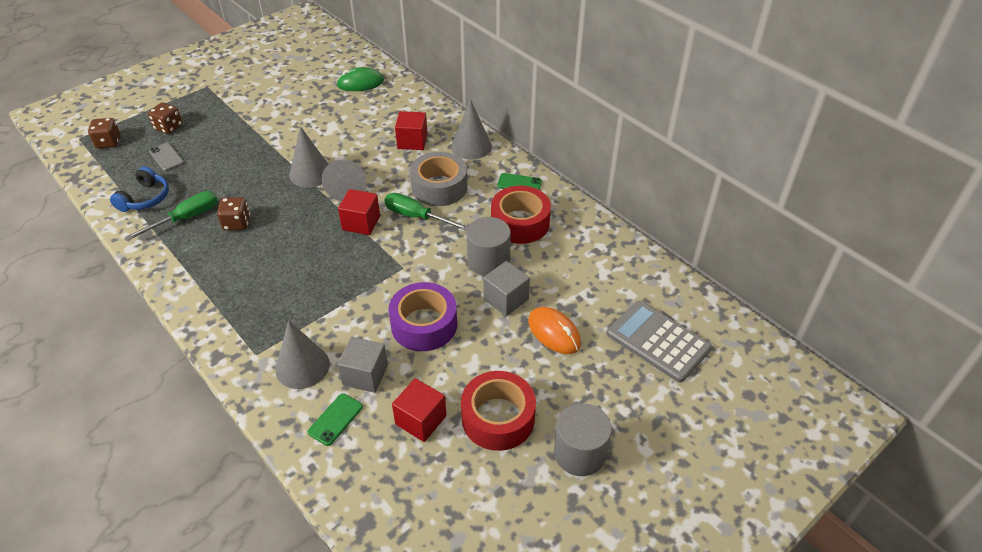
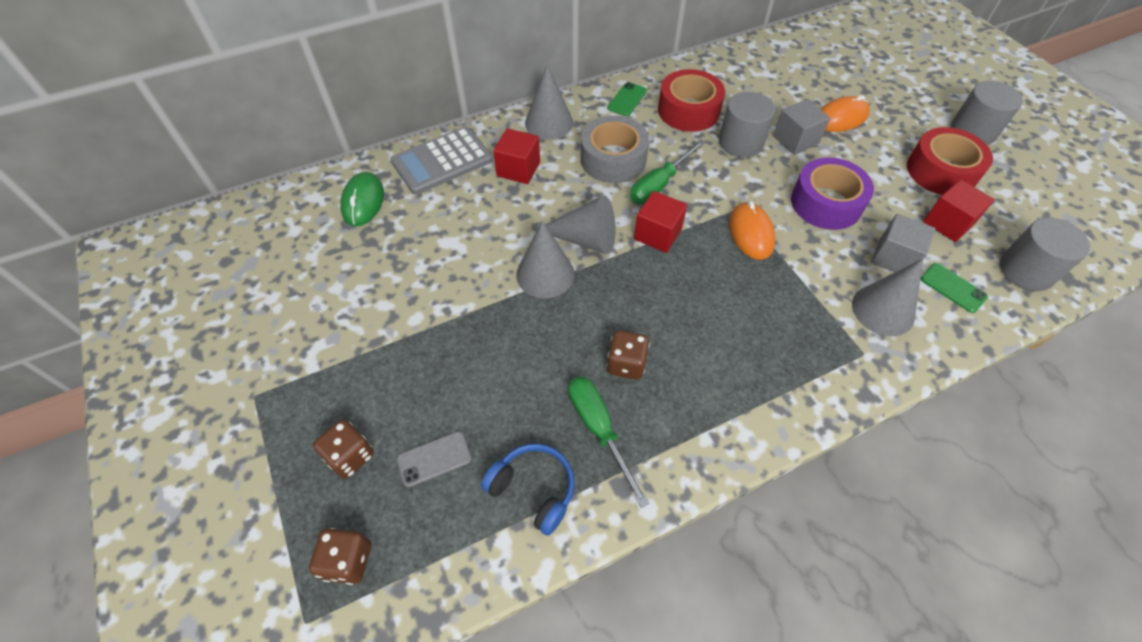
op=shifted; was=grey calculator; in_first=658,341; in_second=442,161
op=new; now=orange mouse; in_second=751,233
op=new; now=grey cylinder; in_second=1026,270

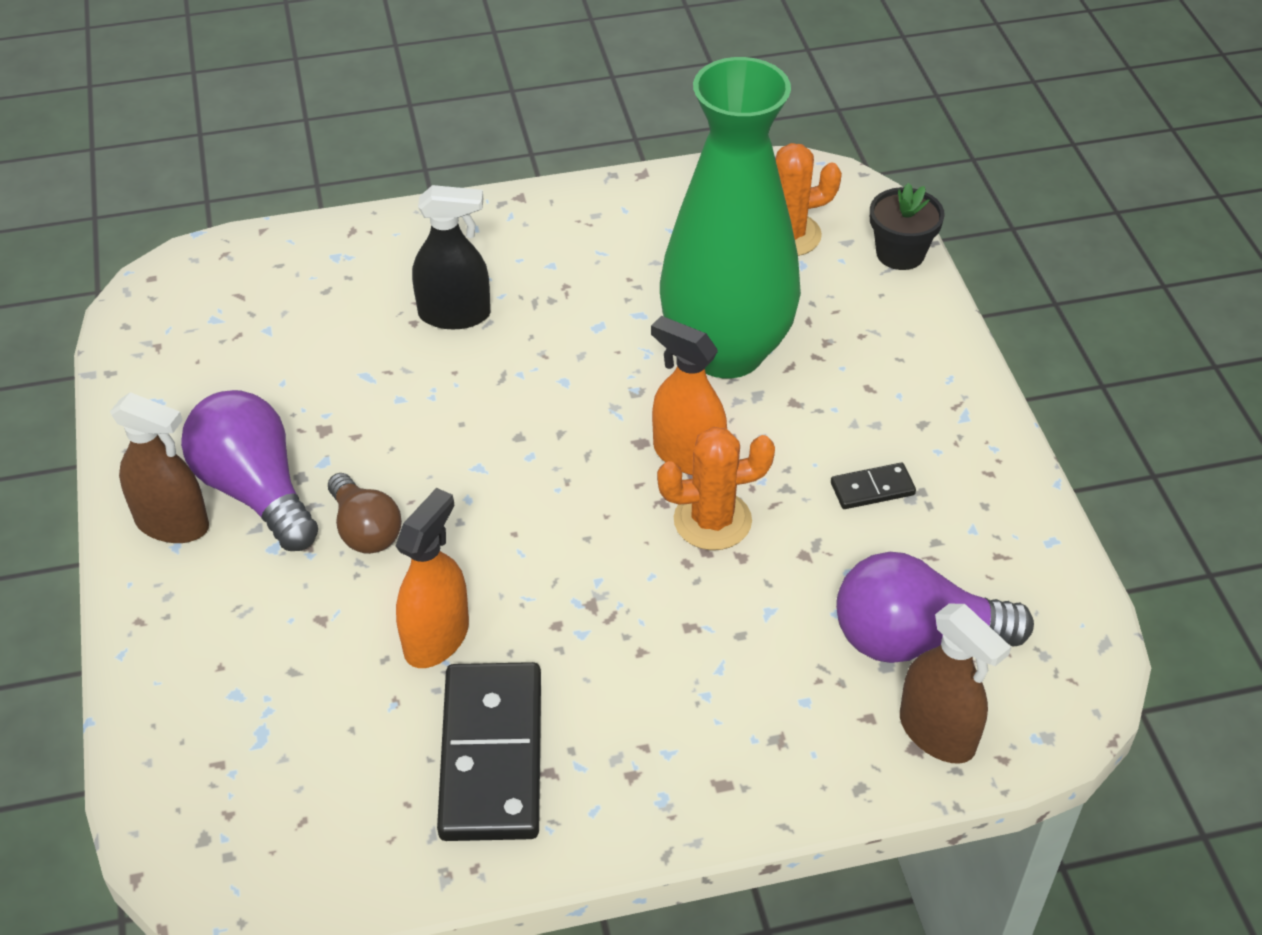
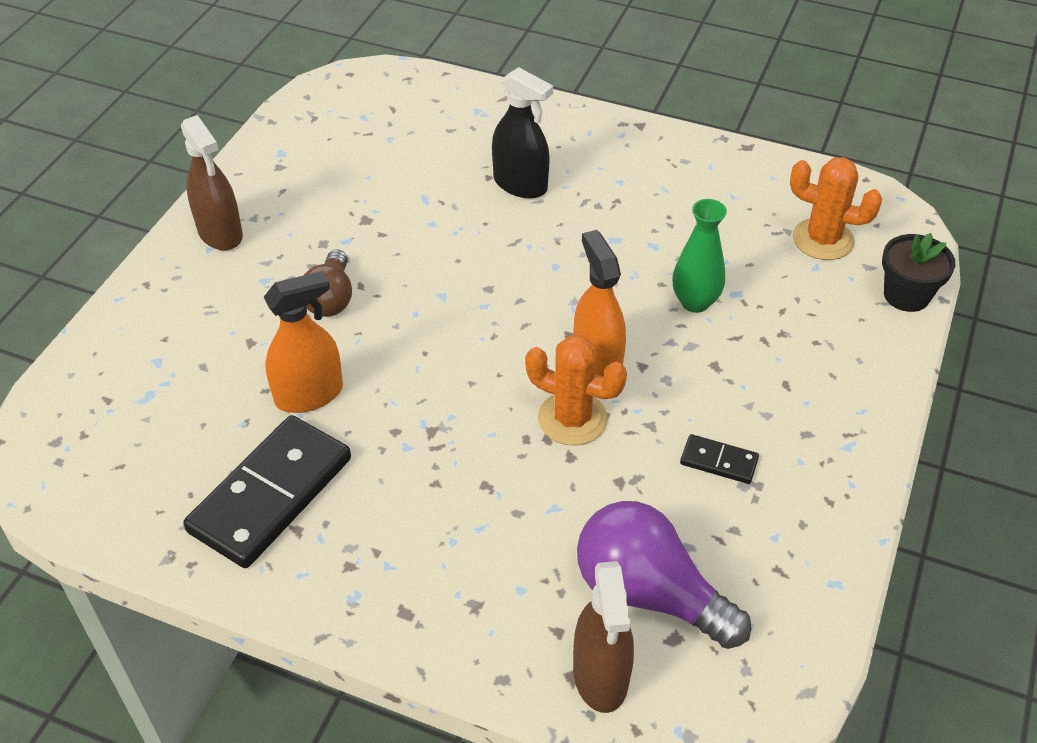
op=scaled; was=green vase; in_first=726,351; in_second=695,302; ratio=0.42
op=gone; was=purple light bulb; in_first=256,490

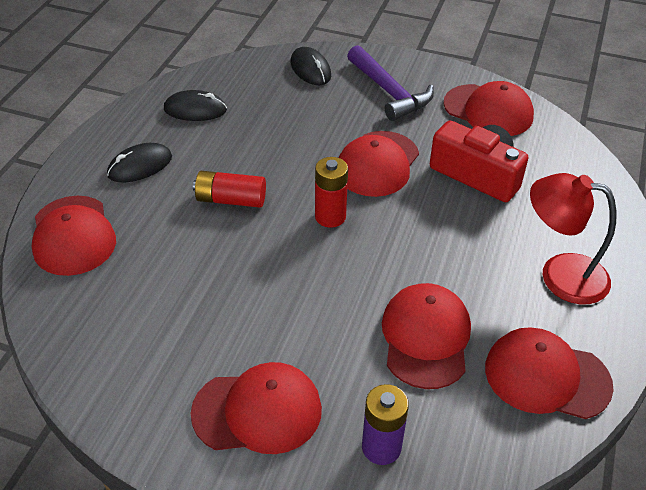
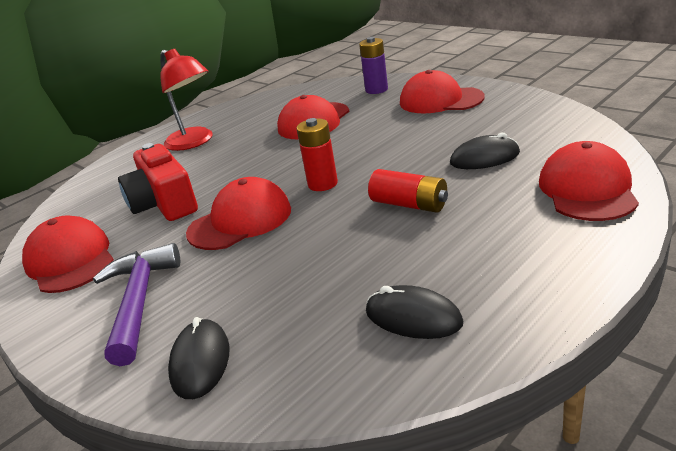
op=shifted; was=black mouse; in_first=140,166; in_second=484,158
op=gone; was=red cap; in_first=546,376

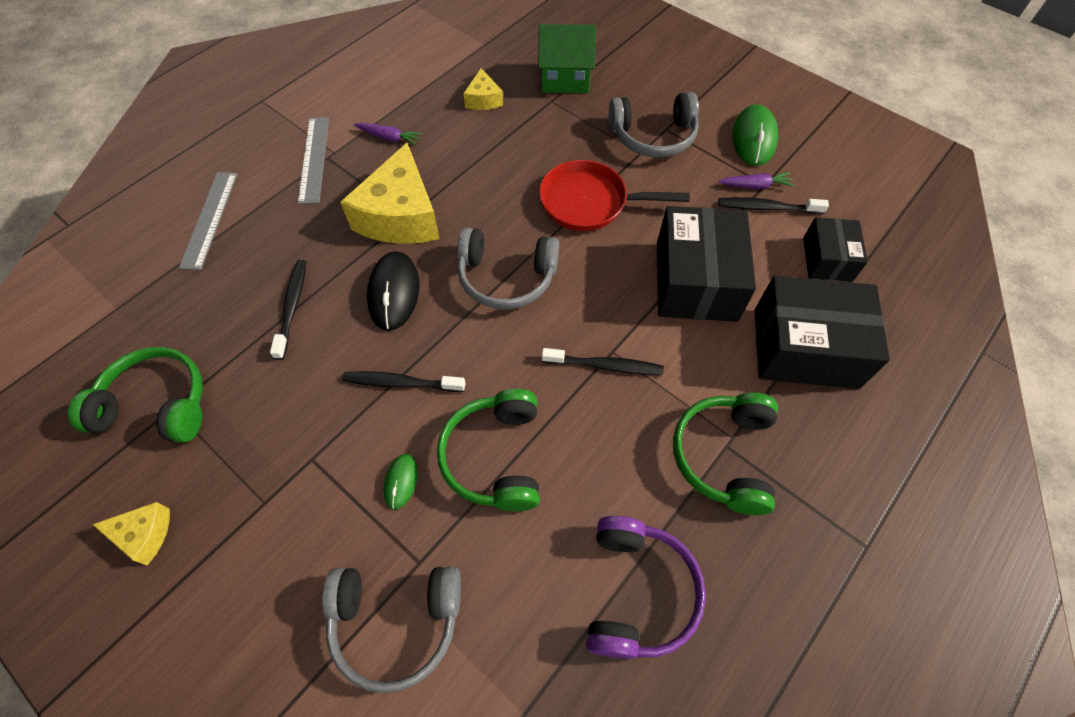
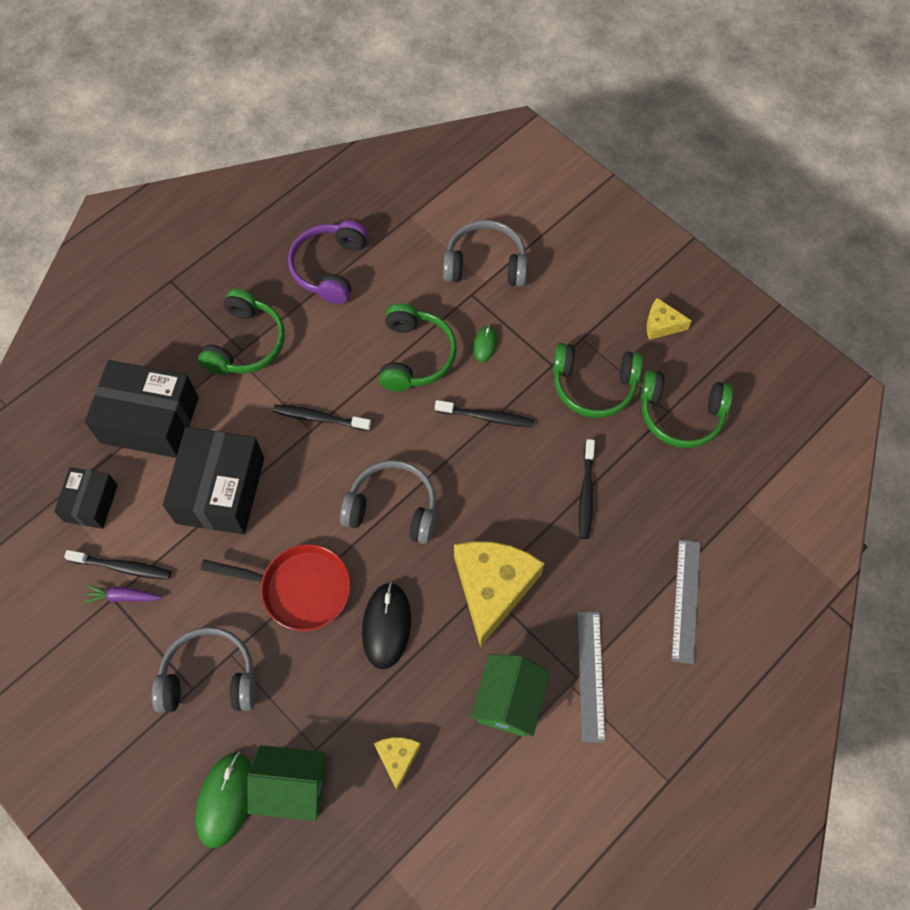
op=shifted; was=green mouse; in_first=754,138; in_second=225,799
op=swapped; was=purple carrot; now=green house; in_first=389,138; in_second=508,702
op=shifted; was=black mouse; in_first=394,292; in_second=386,626
op=new; now=green headphones; in_second=593,385

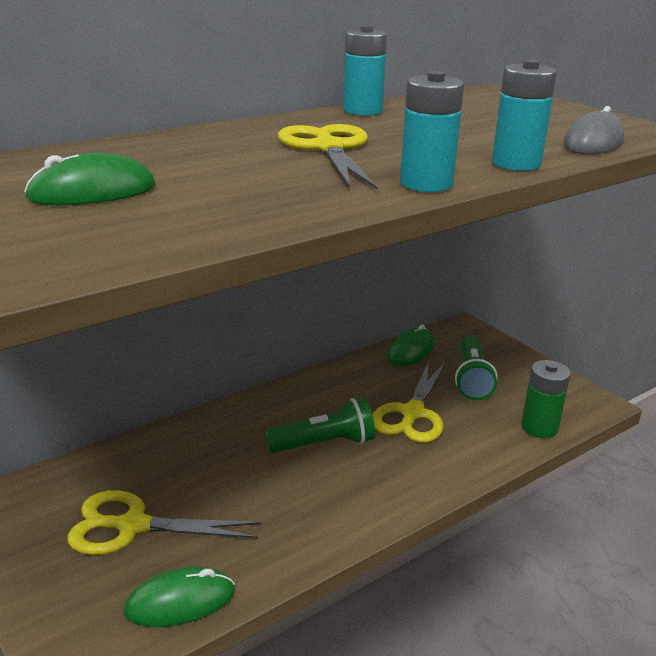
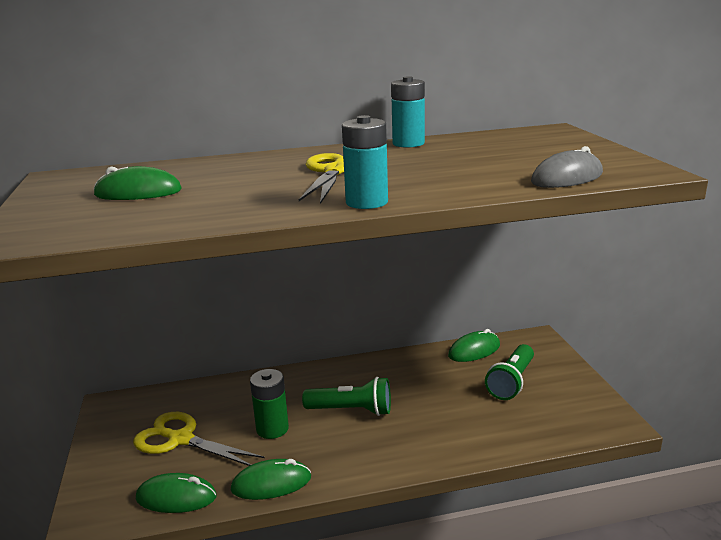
op=gone; was=turquoise battery; in_first=516,163
op=shifted; was=green battery; in_first=539,427; in_second=272,429
op=gone; was=yellow scissors; in_first=412,413
op=new; now=green mouse; in_second=271,484

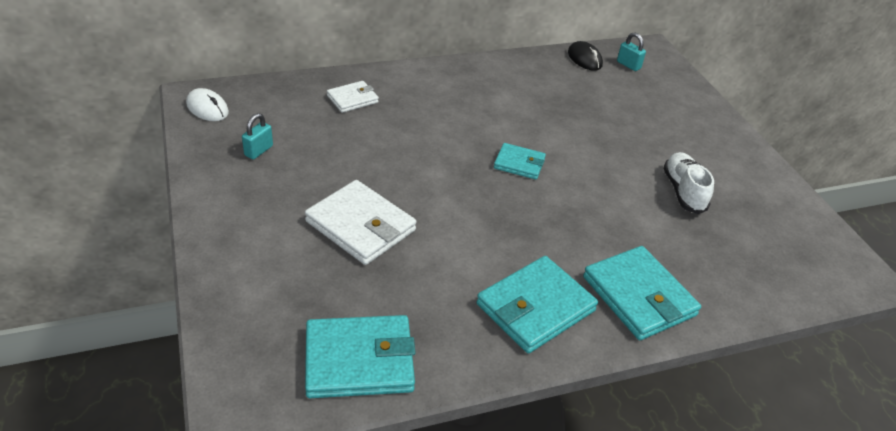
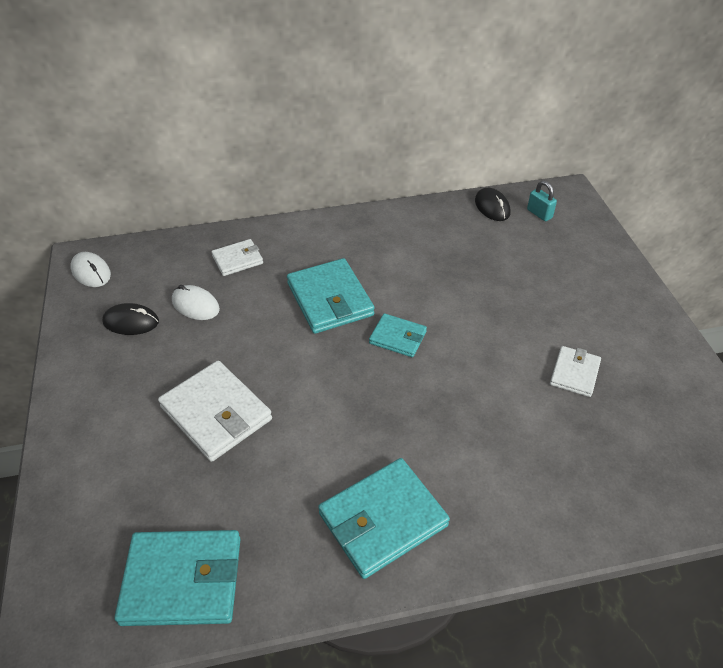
op=swapped; was=turquoise padlock; now=black mouse; in_first=258,151; in_second=131,322
op=swapped; was=white shoe; now=white wallet; in_first=683,191; in_second=574,373
op=shifted; was=turquoise wallet; in_first=639,296; in_second=330,299
op=new; now=white mouse; in_second=195,305

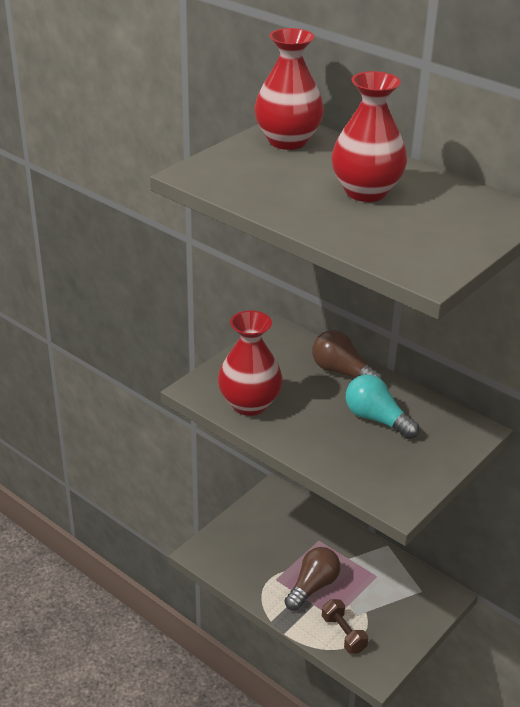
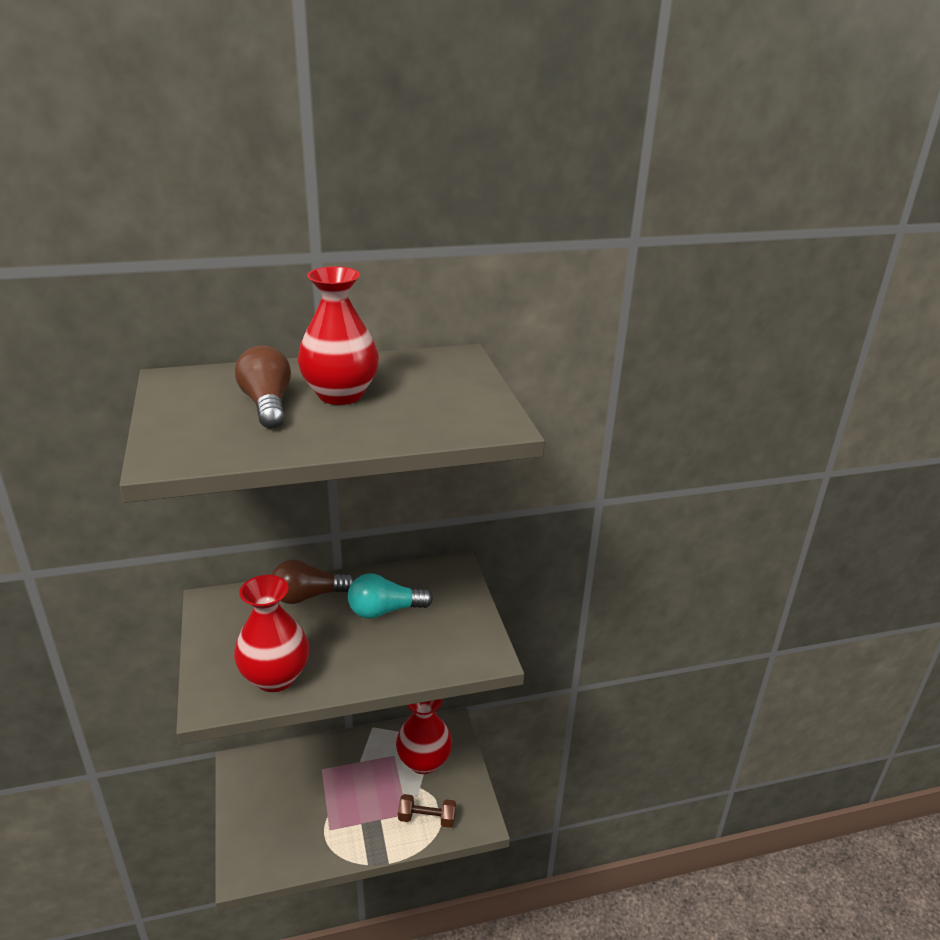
op=shifted; was=red vase; in_first=287,141; in_second=424,761
op=shifted; was=brown light bulb; in_first=313,586; in_second=267,404

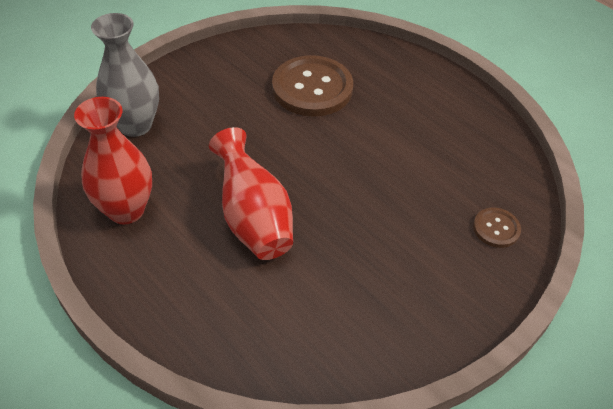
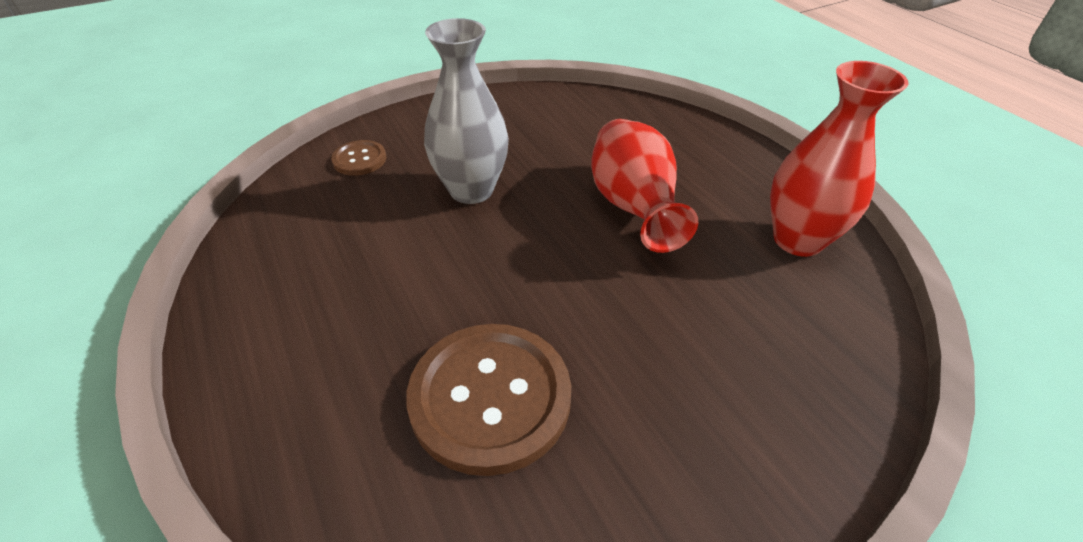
op=shifted; was=grey vase; in_first=135,125; in_second=471,190

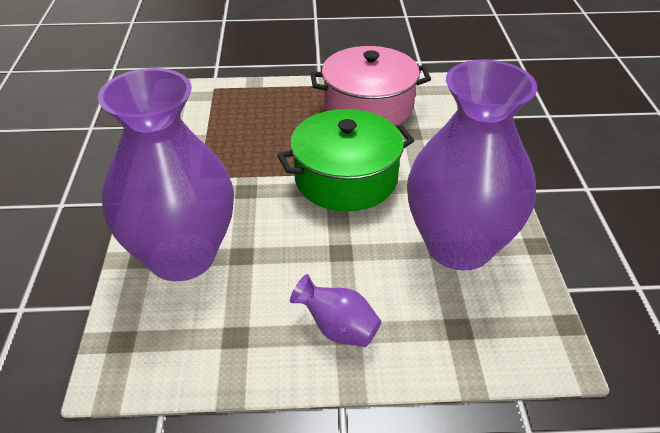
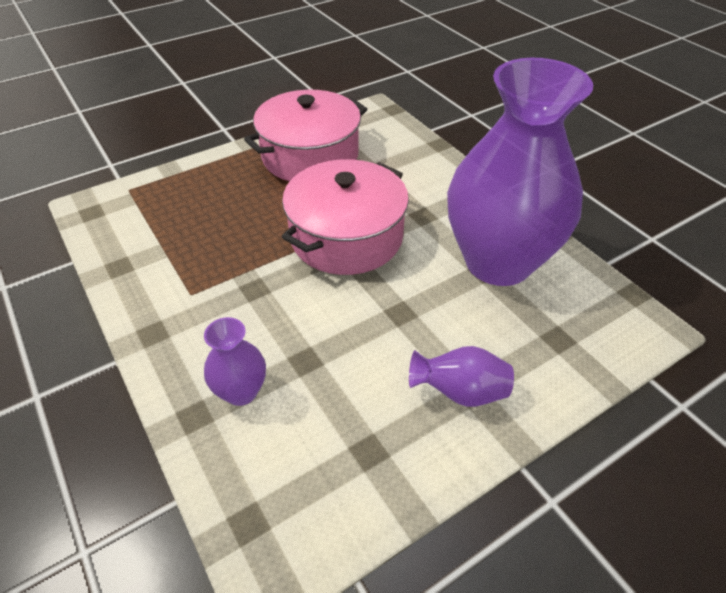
op=scaled; was=purple vase; in_first=182,256; in_second=241,391; ratio=0.4
op=repainted; was=green pot; now=pink pot; in_first=346,179; in_second=346,237

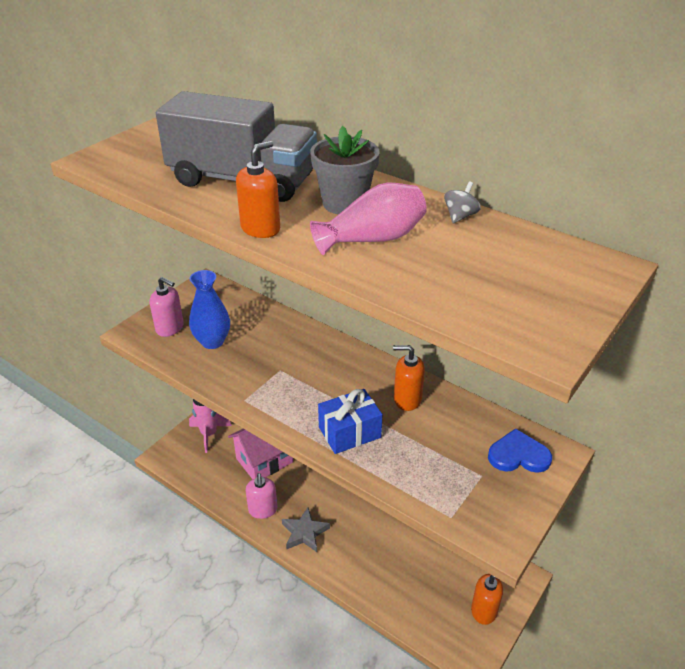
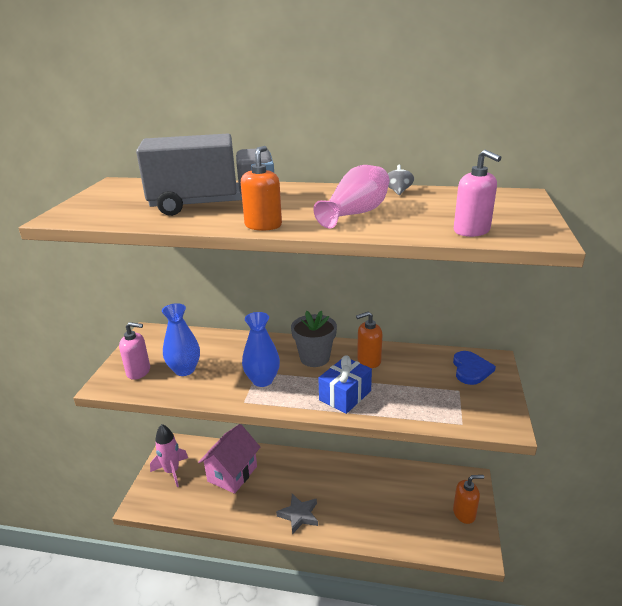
op=shifted; was=grey flower pot; in_first=344,203; in_second=314,358
op=rotated; was=blue heart; in_first=518,455; in_second=471,369; clockwise=120
op=shifted; was=pink soap dispenser; in_first=263,510; in_second=471,231
op=new; now=blue vase; in_second=262,380

